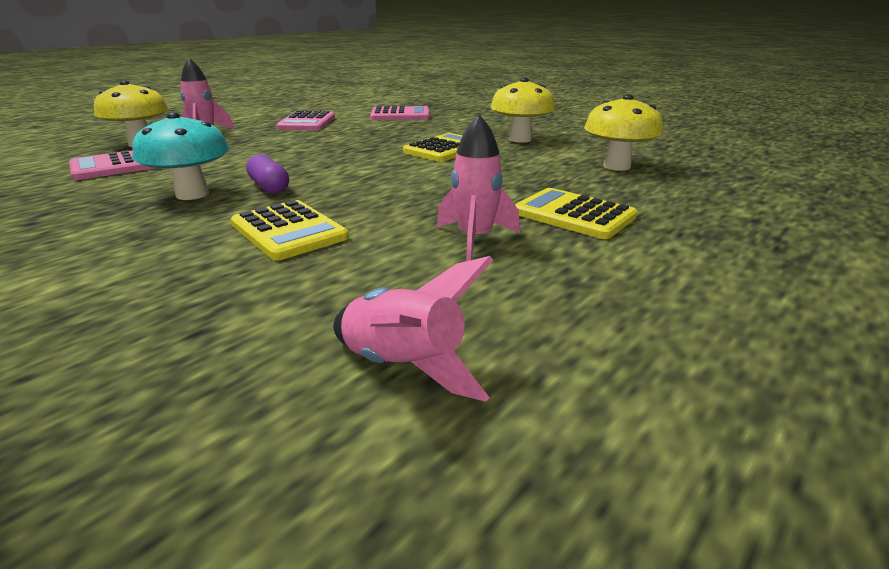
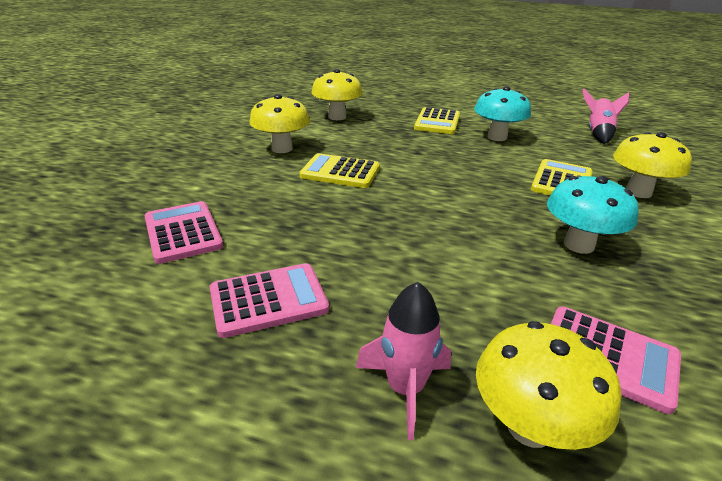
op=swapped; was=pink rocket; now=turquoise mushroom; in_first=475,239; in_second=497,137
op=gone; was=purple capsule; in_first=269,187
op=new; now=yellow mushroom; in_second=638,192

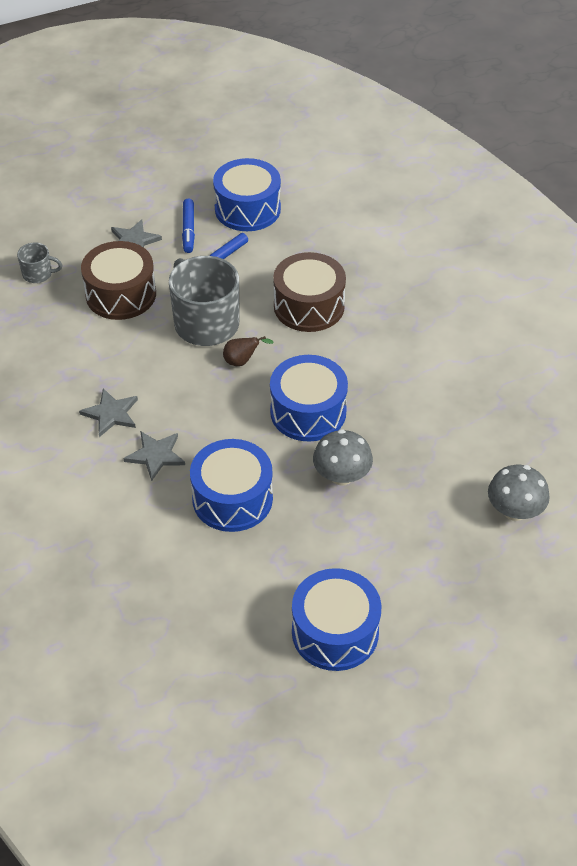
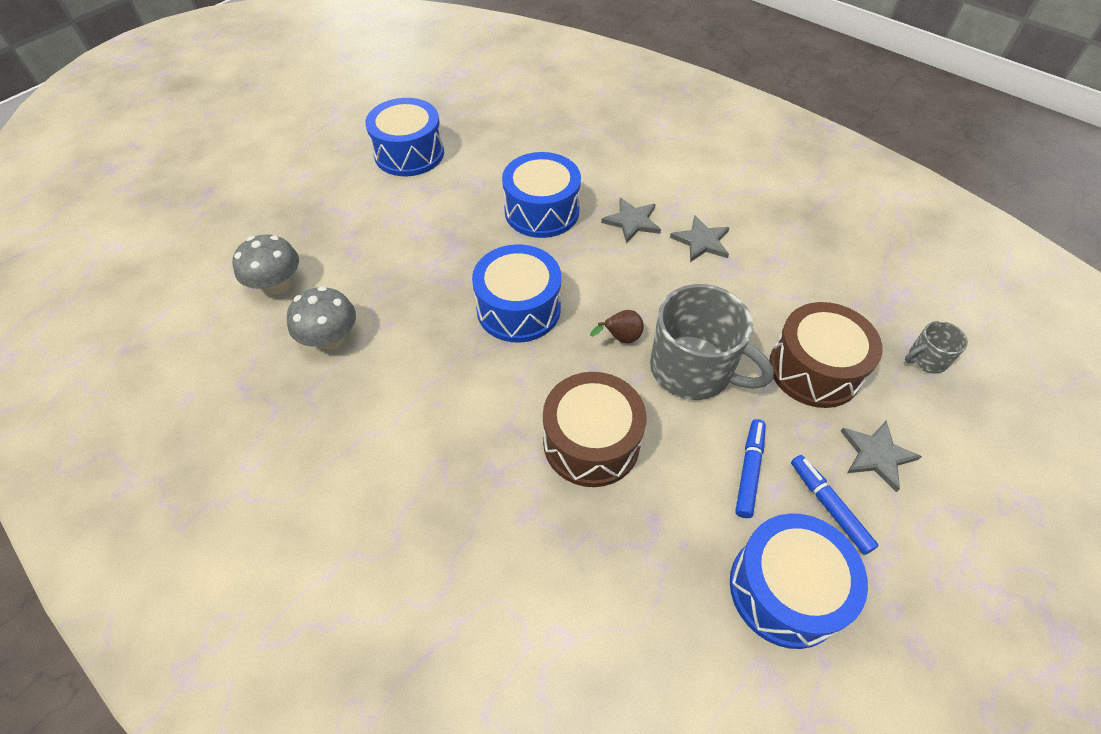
op=shifted; was=grey mushroom; in_first=341,476; in_second=330,338

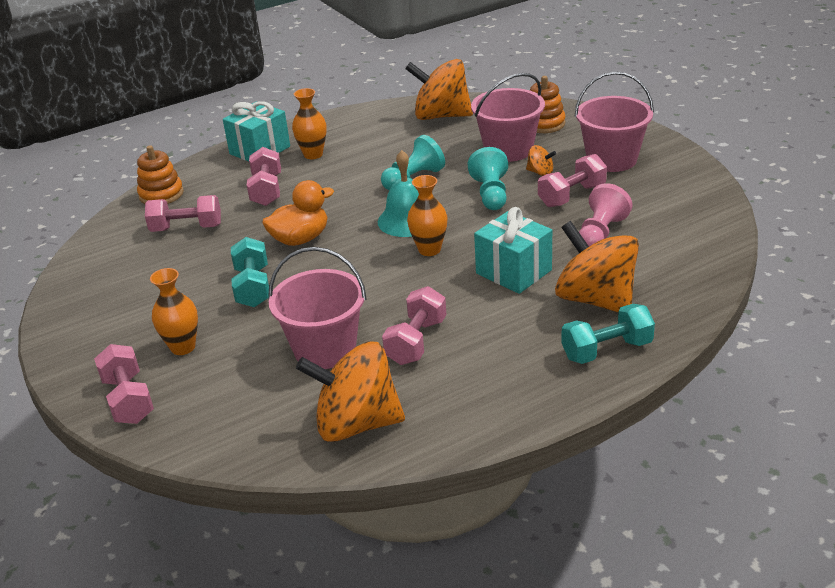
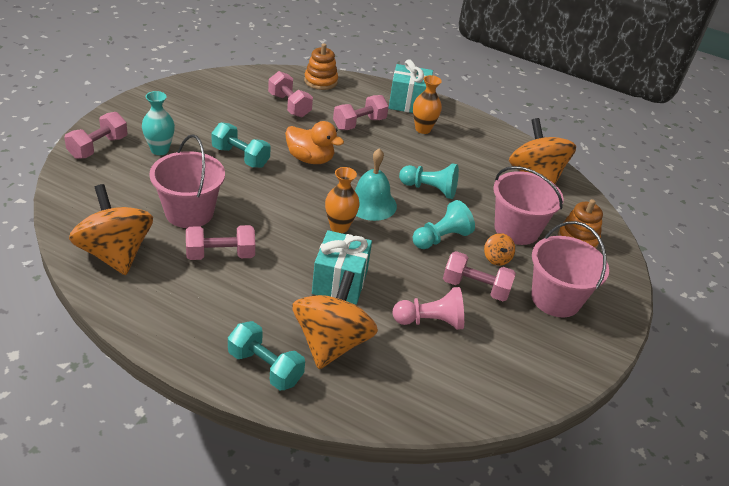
op=rotated; was=turquoise dumbbell; in_first=253,287; in_second=240,157; clockwise=75
op=repainted; was=orange vase; now=turquoise vase; in_first=183,347; in_second=160,150

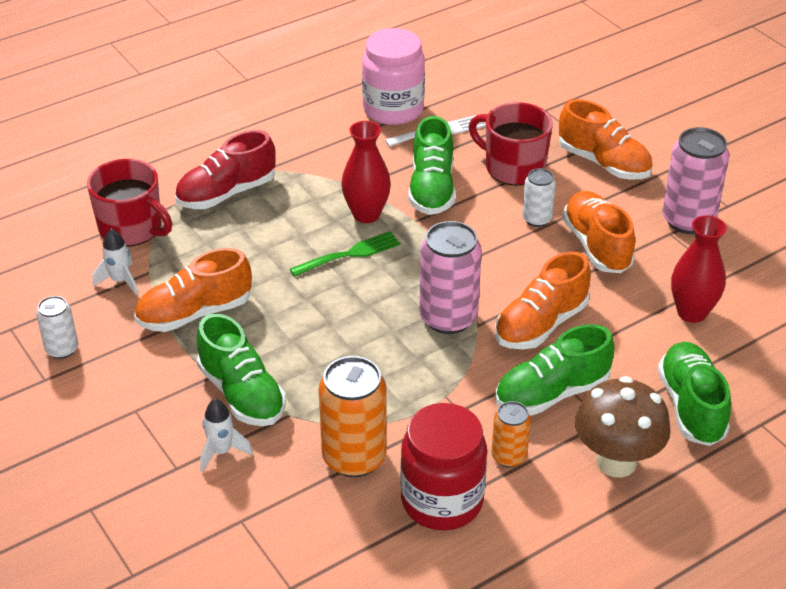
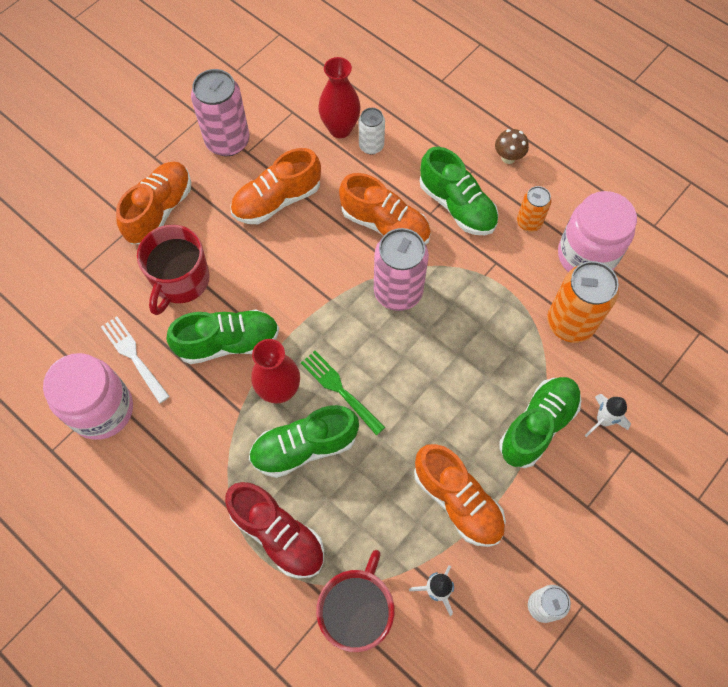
op=shifted; was=white can; in_first=536,219; in_second=371,146
op=shifted; was=green shoe; in_first=691,406; in_second=304,447
op=scaled; was=brown mushroom; in_first=616,461; in_second=508,157; ratio=0.5
op=repainted; was=red jar; now=pink jar; in_first=442,501; in_second=586,255

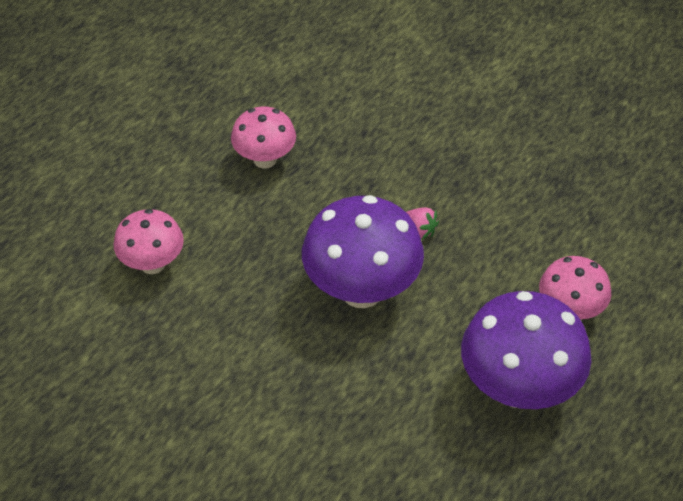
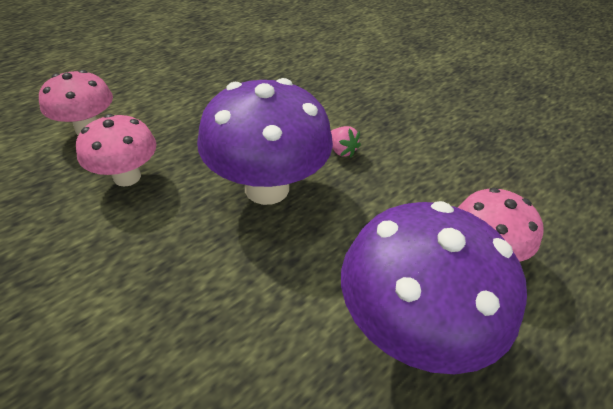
op=shifted; was=pink mushroom; in_first=265,159; in_second=127,177

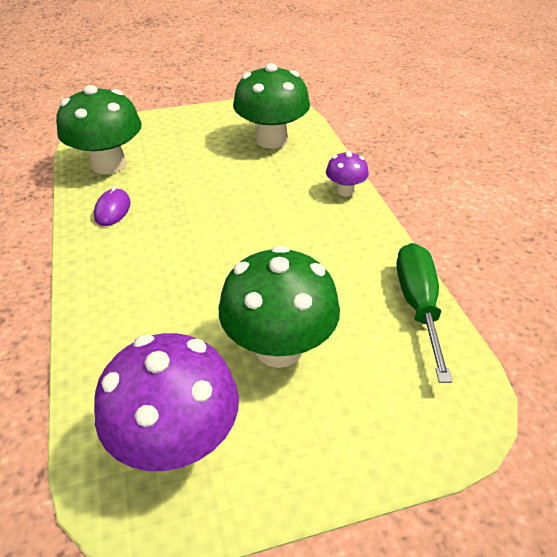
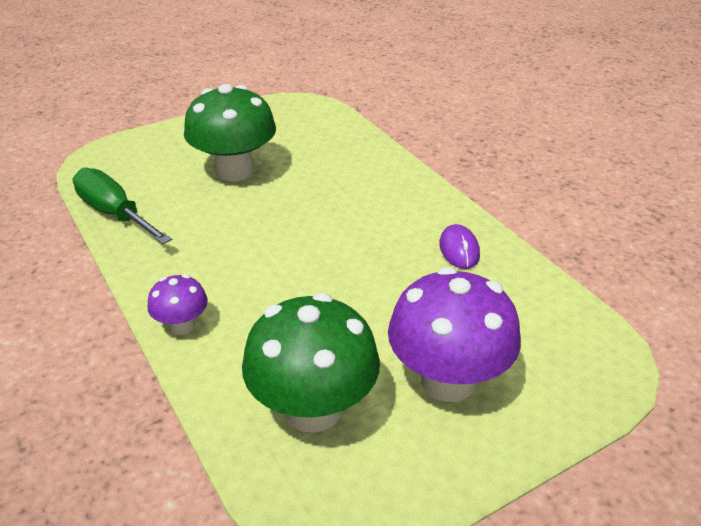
op=gone; was=green mushroom; in_first=109,164
op=rotated; was=green screwdriver; in_first=418,305; in_second=114,213; clockwise=150
op=shifted; was=purple mushroom; in_first=177,441; in_second=448,380

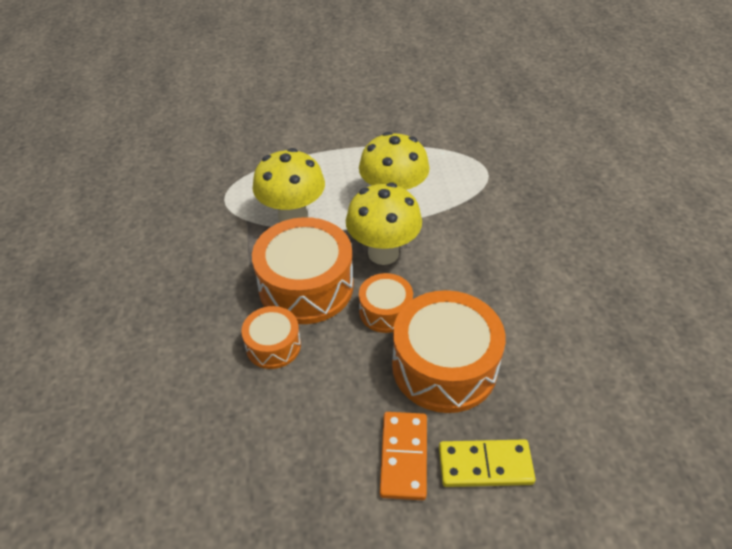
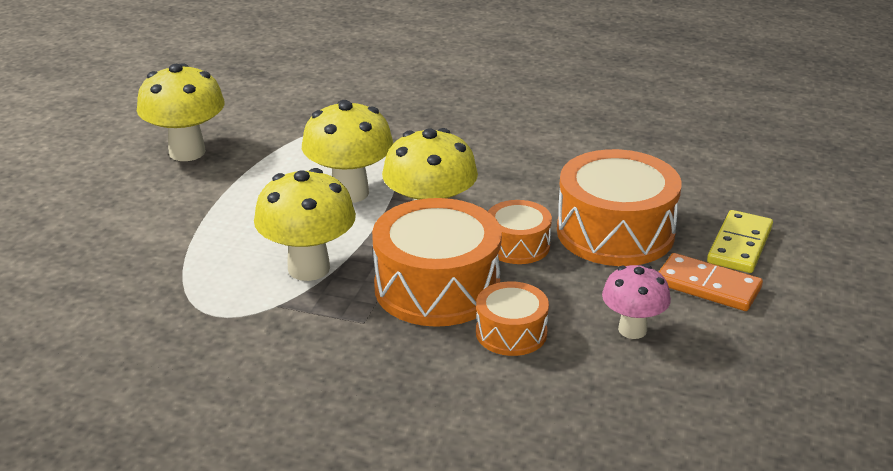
op=new; now=yellow mushroom; in_second=187,152
op=new; now=pink mushroom; in_second=632,330

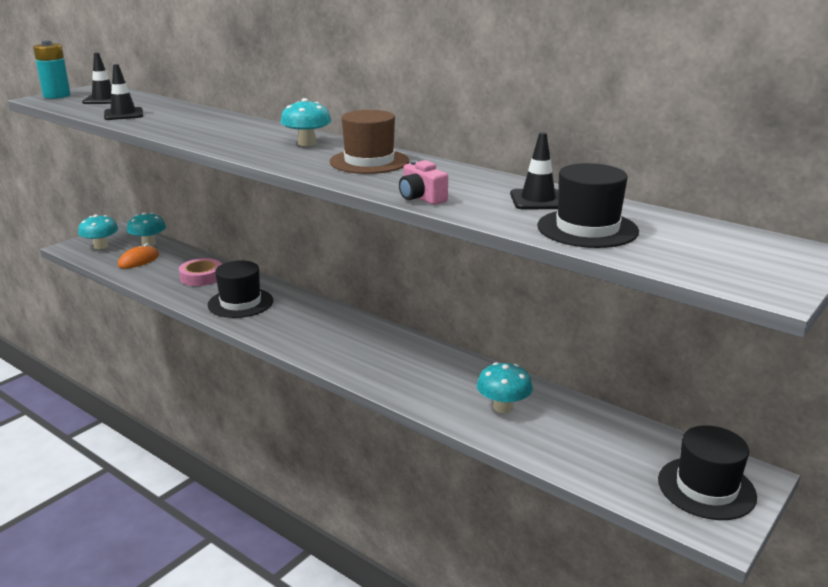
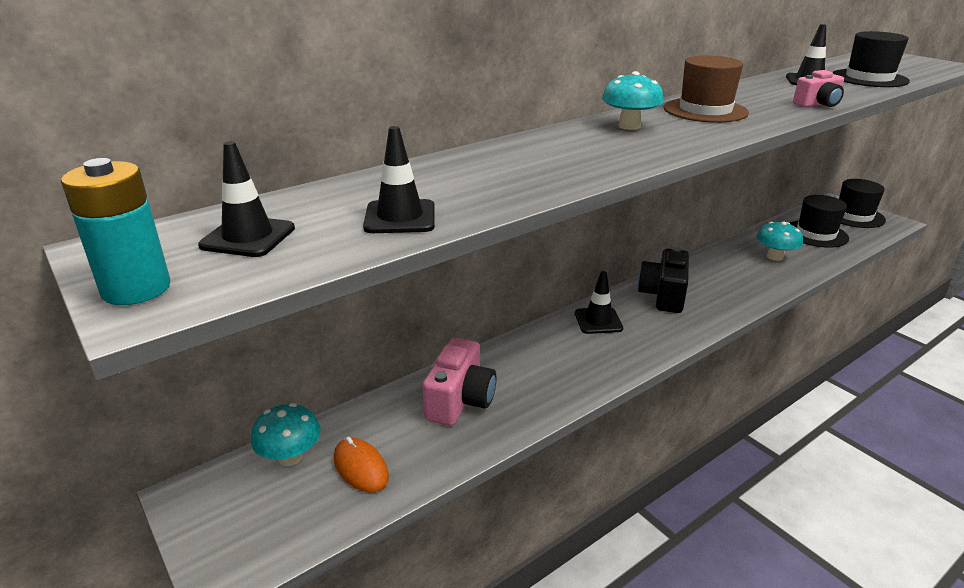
op=gone; was=turquoise mushroom; in_first=101,246
op=swapped; was=pink tape; now=pink camera; in_first=201,277; in_second=460,400
op=shifted; was=black hat; in_first=240,303; in_second=816,234
op=new; now=black camera; in_second=663,295
op=new; now=black traffic cone; in_second=598,321

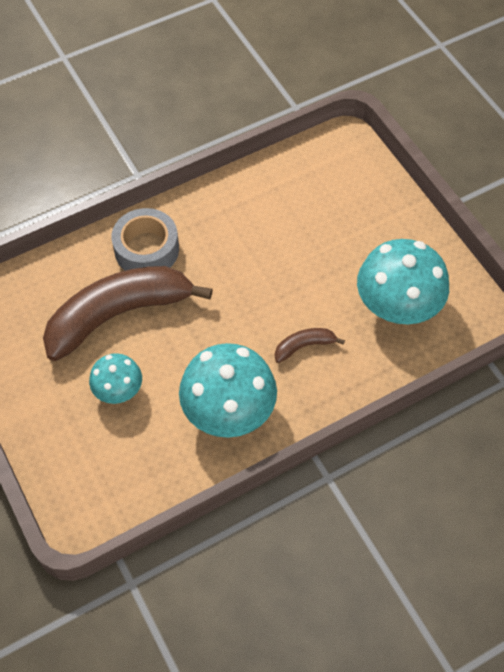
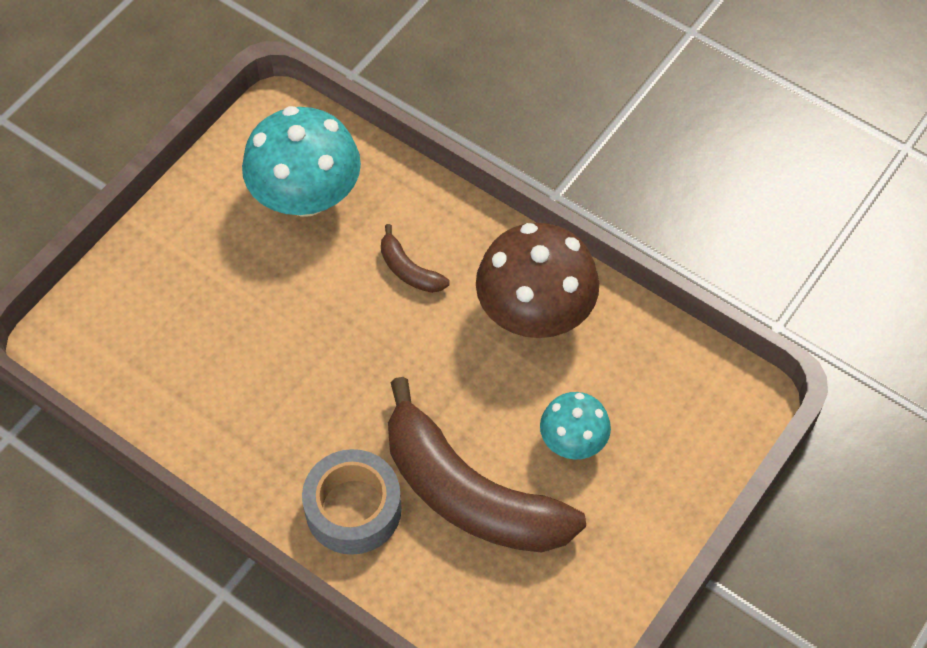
op=repainted; was=turquoise mushroom; now=brown mushroom; in_first=229,411; in_second=535,312

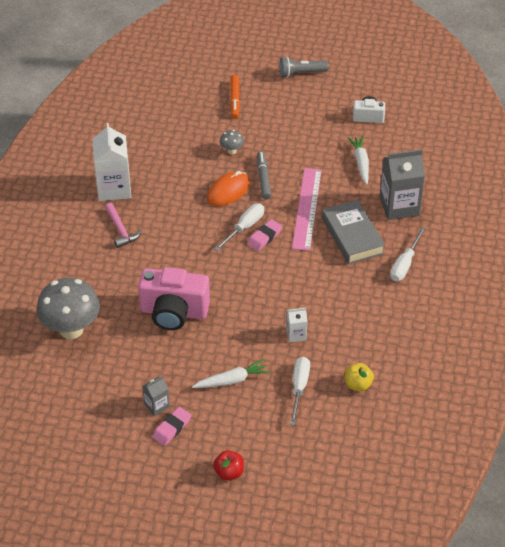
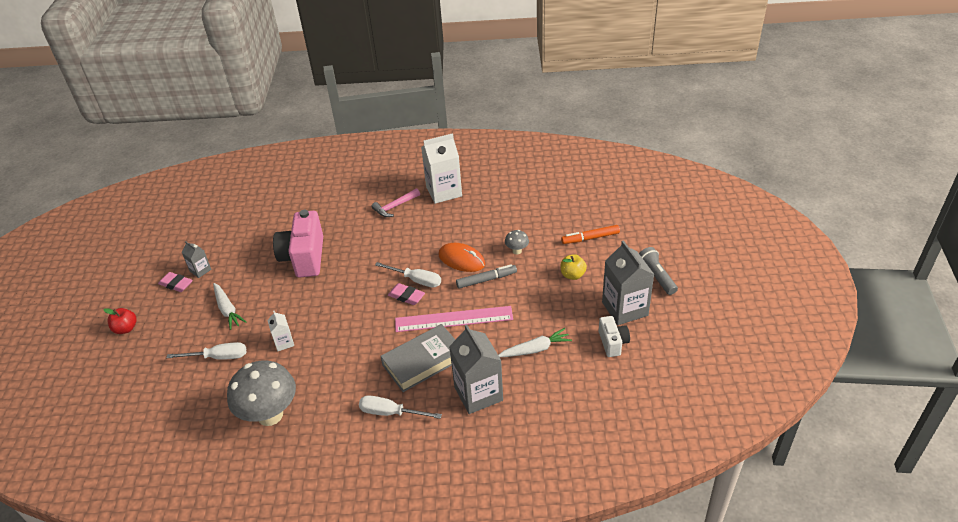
op=shifted; was=grey mushroom; in_first=71,329; in_second=270,415
op=shifted; was=yellow apple; in_first=358,384; in_second=572,275
op=new; now=grey carton; in_second=625,309

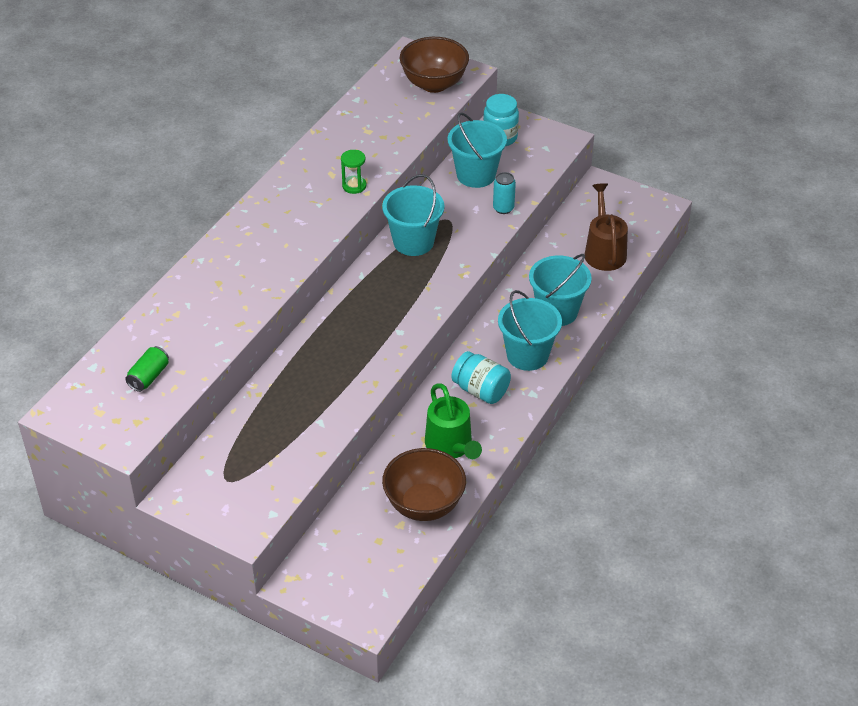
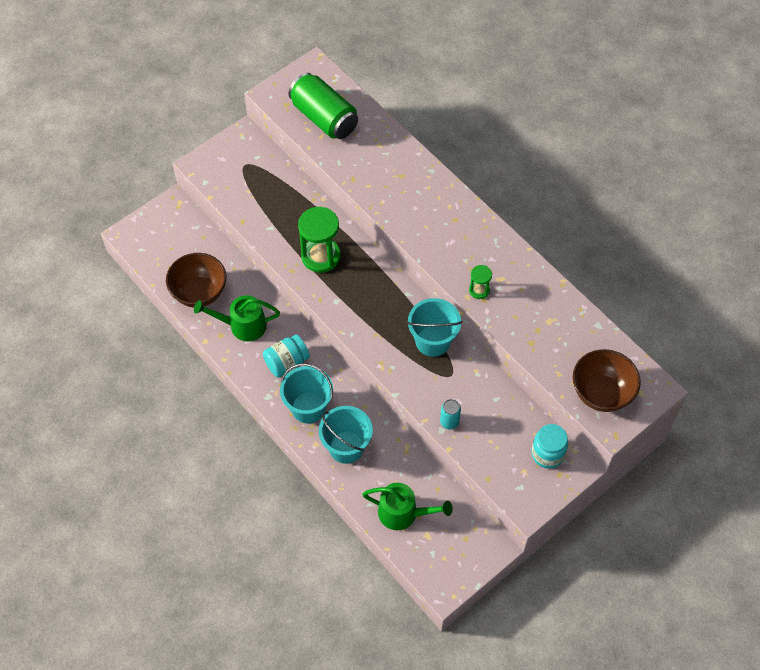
op=gone; was=turquoise bucket; in_first=476,175
op=repainted; was=brown watering can; now=green watering can; in_first=604,251; in_second=403,513
op=scaled; was=green can; in_first=149,377; in_second=324,118; ratio=2.15
op=new; now=green hourglass; in_second=321,256

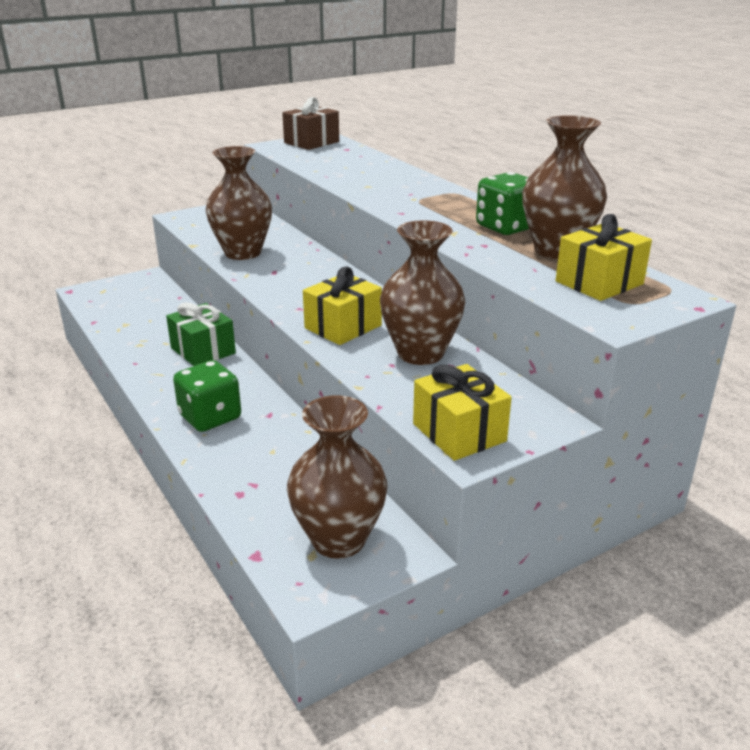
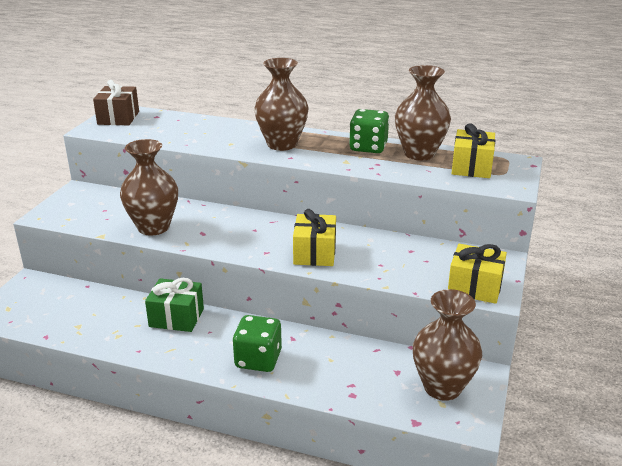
op=shifted; was=brown vase; in_first=420,353; in_second=282,144

